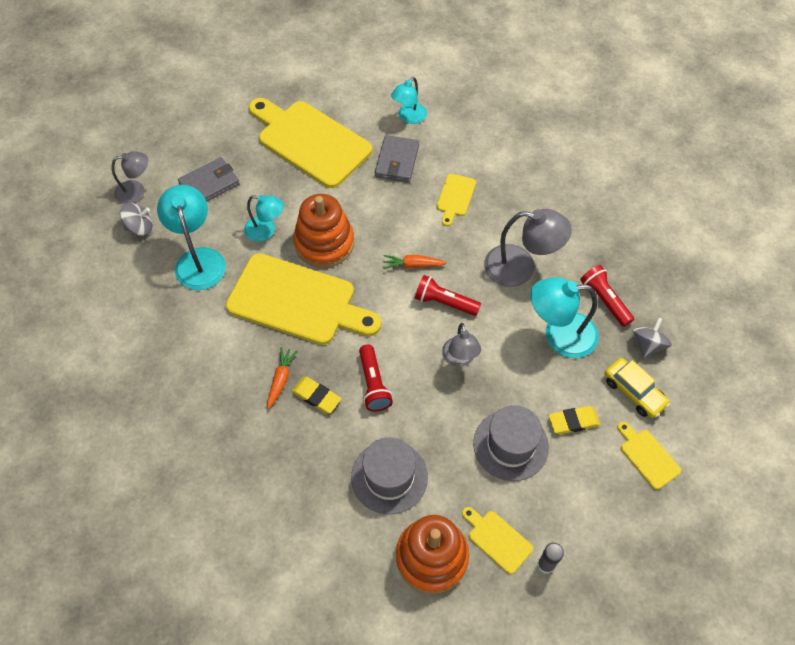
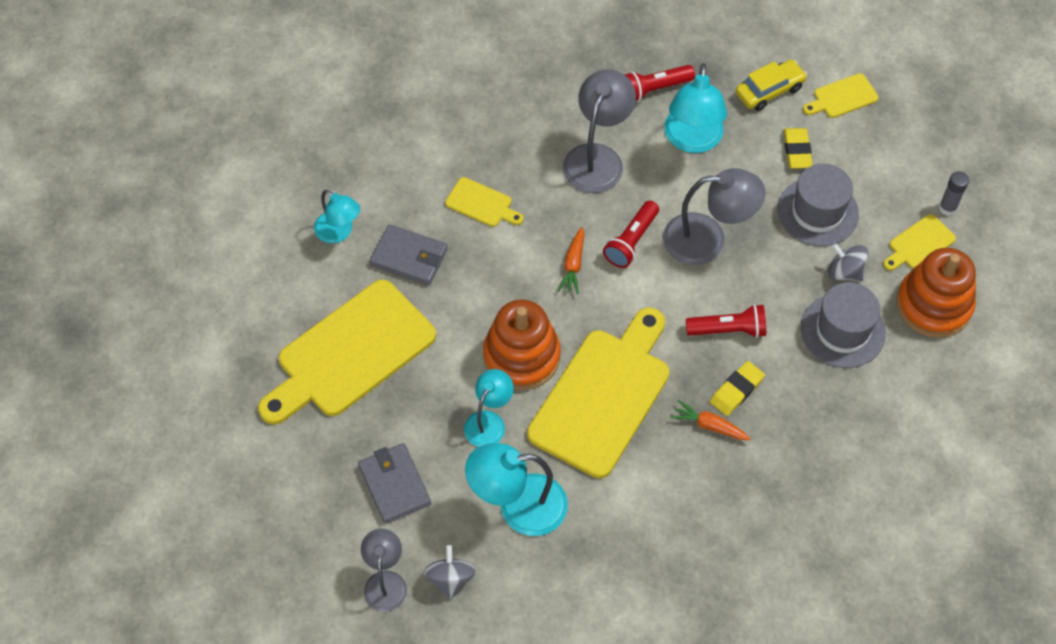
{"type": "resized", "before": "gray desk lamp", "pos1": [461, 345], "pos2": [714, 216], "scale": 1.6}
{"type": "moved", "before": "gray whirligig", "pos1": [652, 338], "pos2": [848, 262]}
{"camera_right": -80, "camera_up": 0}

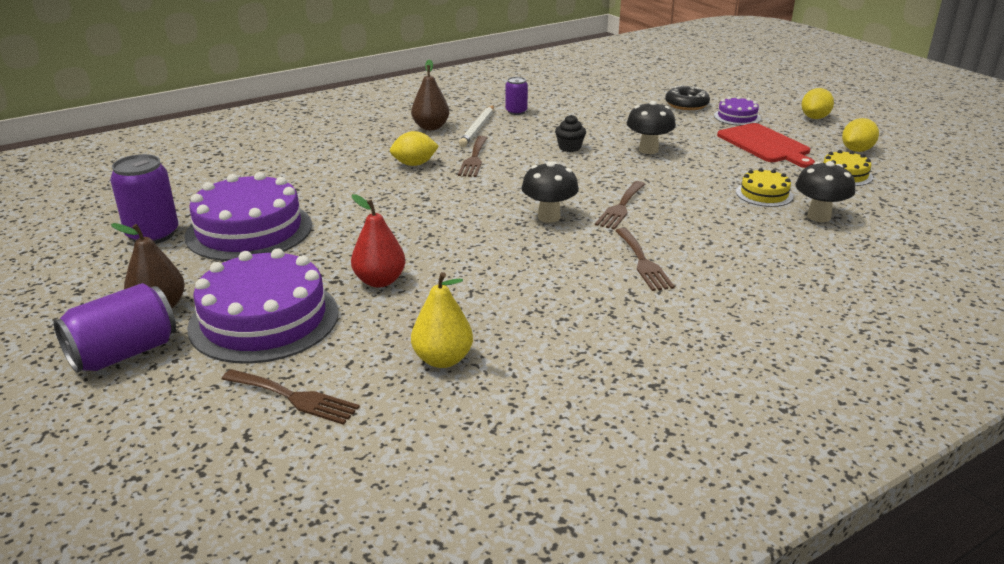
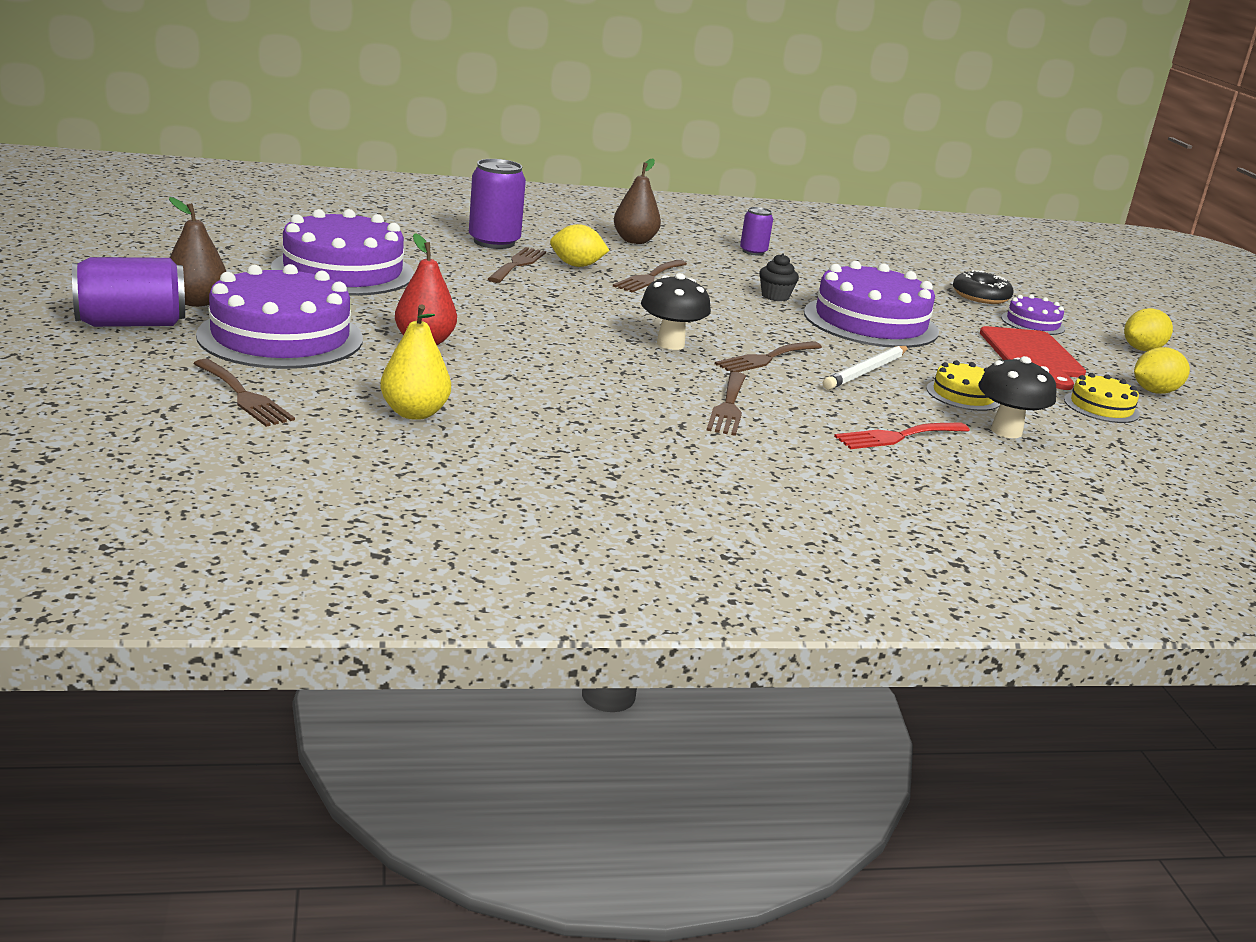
{"type": "moved", "before": "violet soda can", "pos1": [144, 199], "pos2": [497, 204]}
{"type": "added", "after": "brown dinner fork", "pos2": [517, 265]}
{"type": "replaced", "before": "jet-black mushroom", "after": "violet gateau", "pos1": [651, 127], "pos2": [871, 304]}
{"type": "moved", "before": "pure white lead pencil", "pos1": [476, 126], "pos2": [865, 368]}
{"type": "added", "after": "red dinner fork", "pos2": [902, 435]}
{"camera_right": 20, "camera_up": -5}

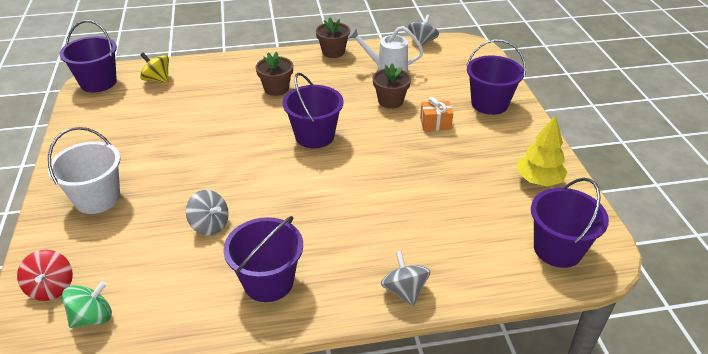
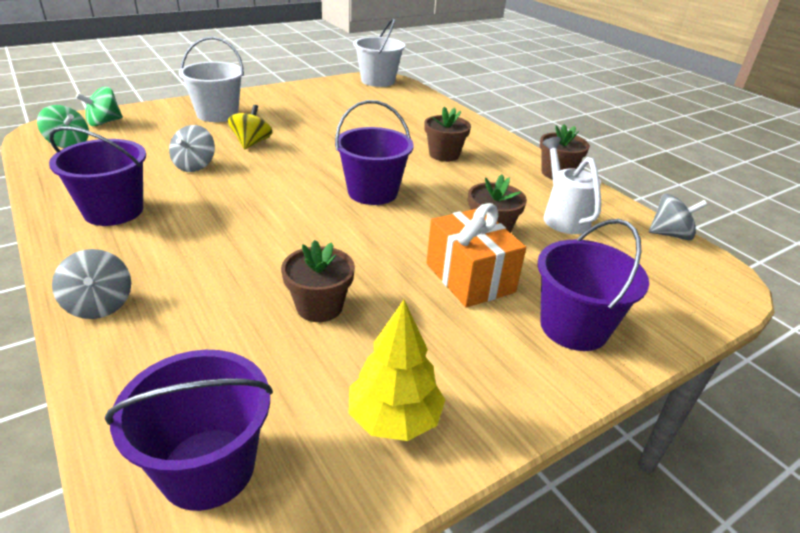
{"type": "turned", "before": "gray whirligig", "pos1": [405, 278], "pos2": [91, 284], "turn": 105}
{"type": "recoloured", "before": "red whirligig", "after": "leaf-green whirligig", "pos1": [45, 275], "pos2": [99, 106]}
{"type": "moved", "before": "yellow whirligig", "pos1": [154, 68], "pos2": [250, 127]}
{"type": "added", "after": "brown potted plant", "pos2": [318, 281]}
{"type": "recoloured", "before": "violet sand bucket", "after": "pure white sand bucket", "pos1": [88, 56], "pos2": [379, 52]}
{"type": "resized", "before": "orange-coloured gift", "pos1": [436, 114], "pos2": [476, 255], "scale": 1.71}
{"camera_right": 65, "camera_up": -5}

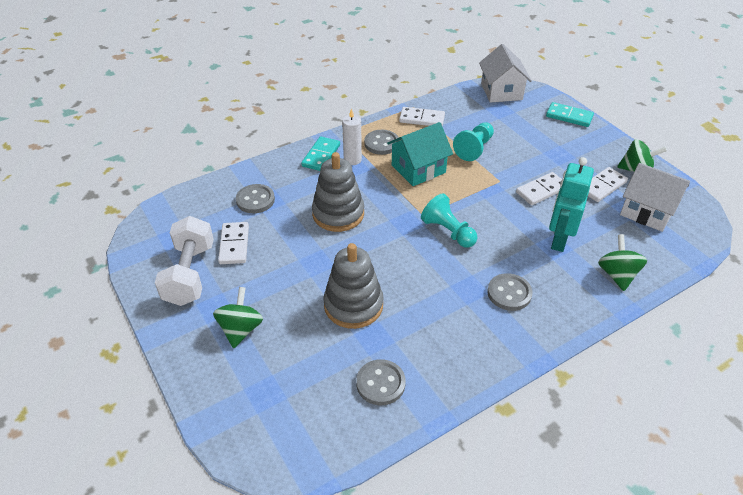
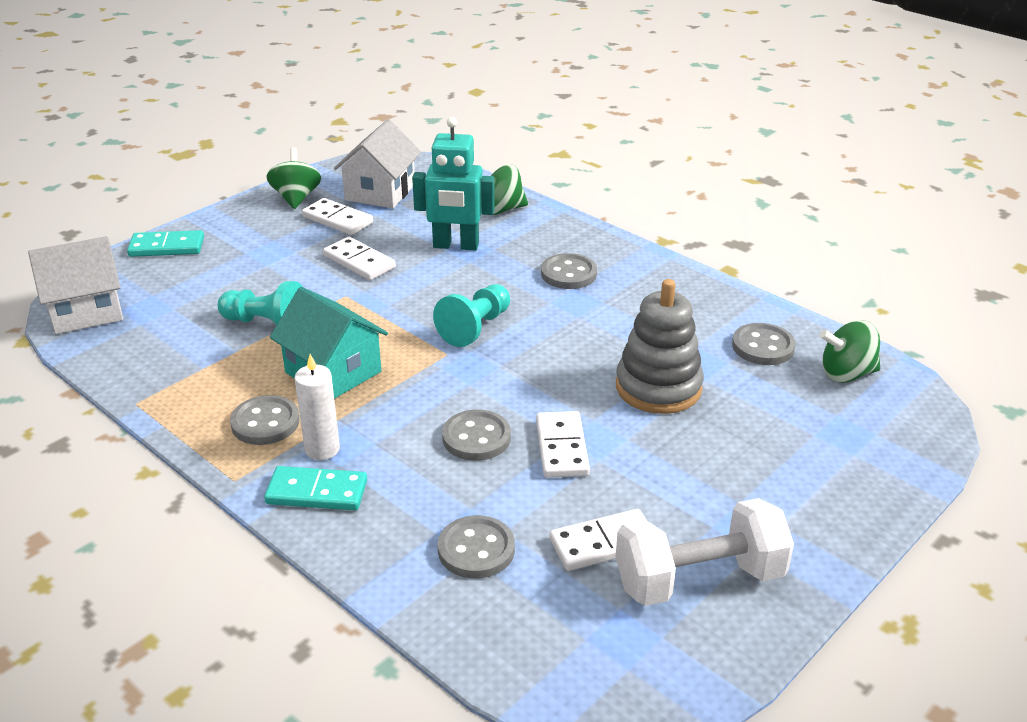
{"type": "turned", "before": "turquoise domino piece", "pos1": [570, 114], "pos2": [165, 243], "turn": 75}
{"type": "replaced", "before": "gray stacking toy", "after": "gray button", "pos1": [338, 192], "pos2": [476, 435]}
{"type": "moved", "before": "pure white domino piece", "pos1": [422, 116], "pos2": [563, 444]}
{"type": "moved", "before": "leaf-green whirligig", "pos1": [238, 317], "pos2": [850, 351]}
{"camera_right": -105, "camera_up": -10}

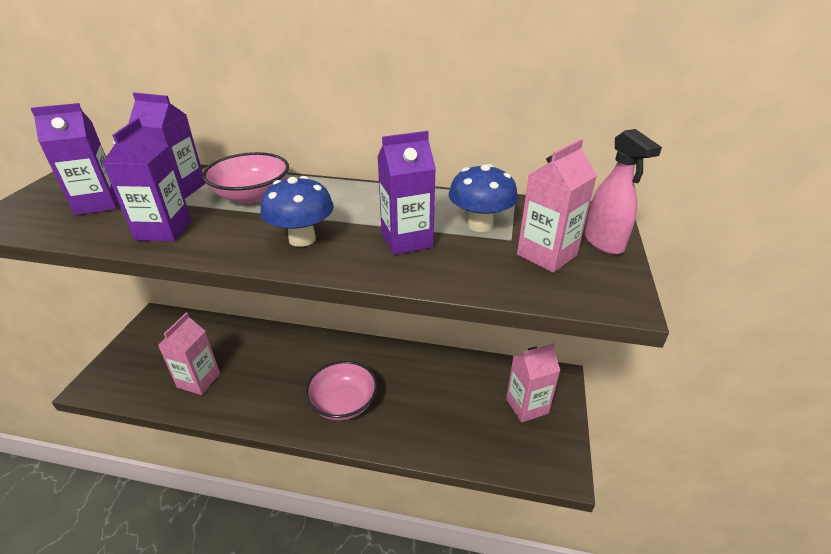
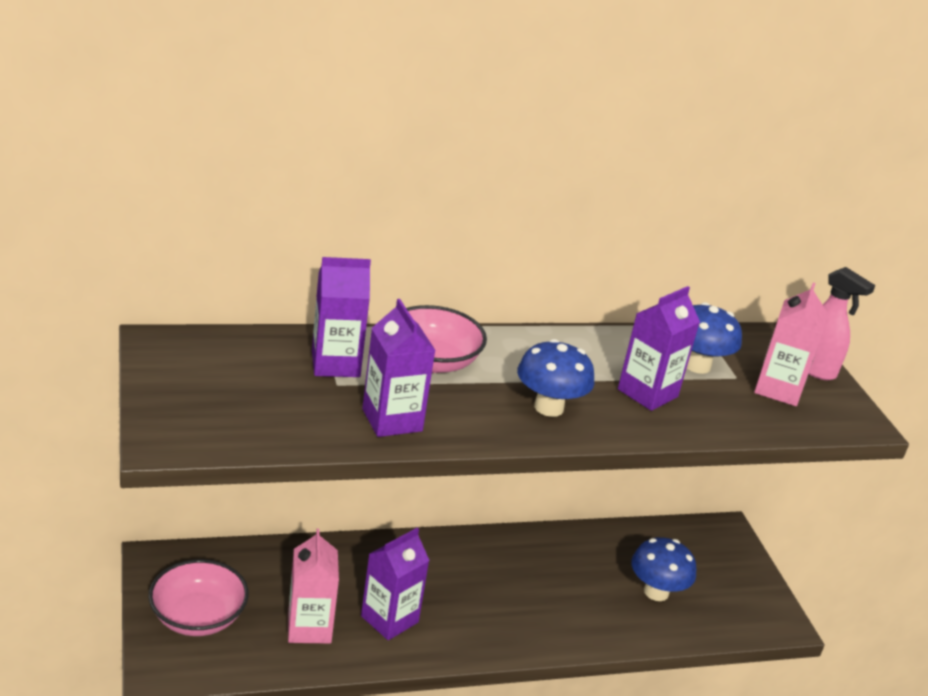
{"type": "moved", "before": "rosy bowl", "pos1": [341, 391], "pos2": [198, 597]}
{"type": "moved", "before": "violet carton", "pos1": [74, 159], "pos2": [395, 583]}
{"type": "added", "after": "cobalt mushroom", "pos2": [663, 569]}
{"type": "removed", "before": "rosy carton", "pos1": [533, 383]}
{"camera_right": -30, "camera_up": -5}

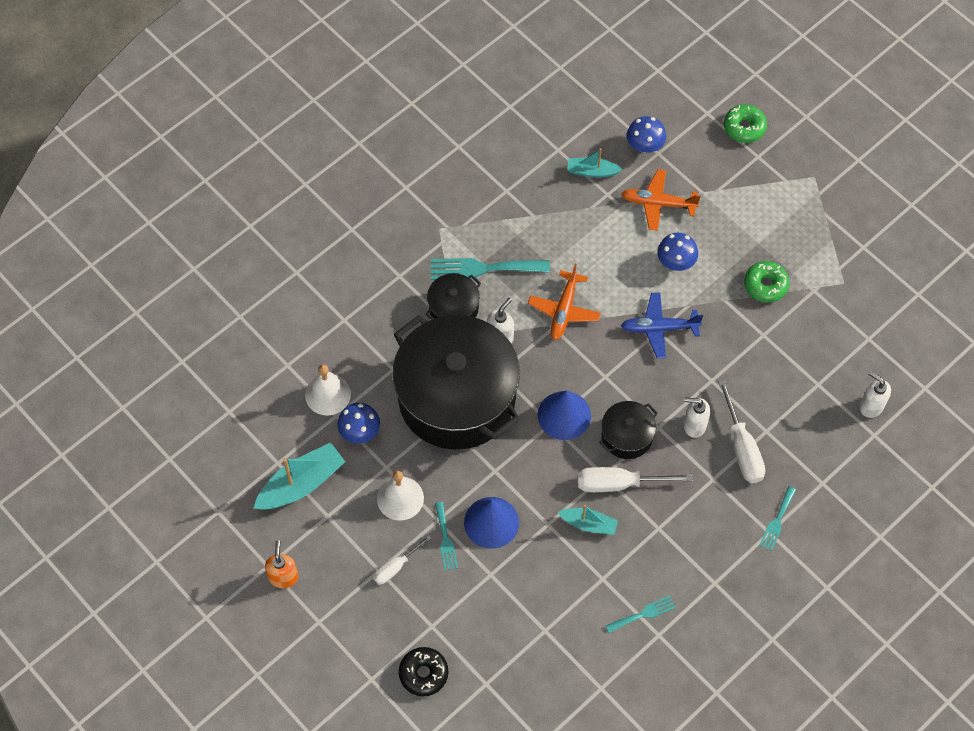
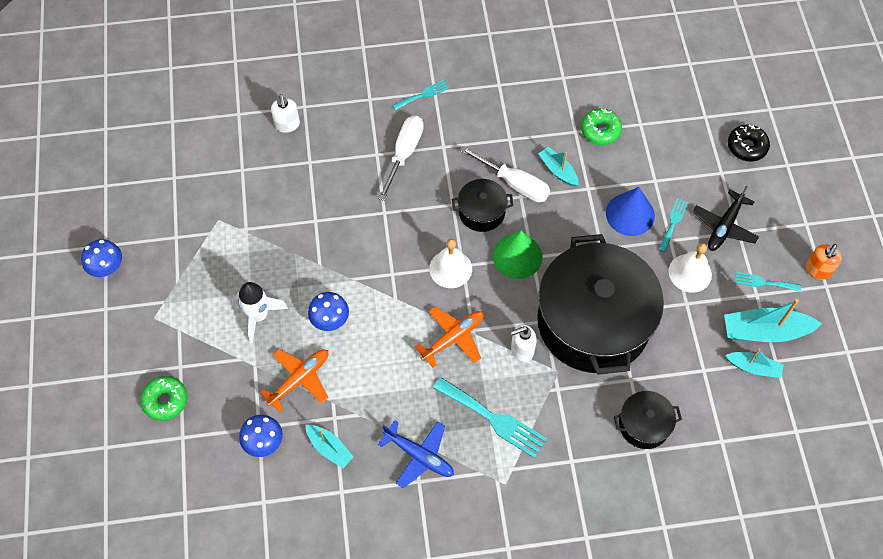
{"type": "moved", "before": "cobalt mushroom", "pos1": [358, 423], "pos2": [101, 258]}
{"type": "added", "after": "pure white rocket", "pos2": [262, 312]}
{"type": "turned", "before": "orange-coloured aeroplane", "pos1": [661, 200], "pos2": [294, 381], "turn": -90}
{"type": "moved", "before": "cobalt aeroplane", "pos1": [662, 325], "pos2": [416, 454]}
{"type": "moved", "before": "pure white hand bell", "pos1": [328, 390], "pos2": [450, 263]}
{"type": "recoloured", "before": "cobalt cone shape", "after": "leaf-green cone shape", "pos1": [564, 415], "pos2": [518, 254]}
{"type": "moved", "before": "leaf-green donut", "pos1": [766, 282], "pos2": [601, 127]}
{"type": "moved", "before": "jet-black stockpot", "pos1": [453, 296], "pos2": [648, 420]}
{"type": "replaced", "before": "pure white hand screwdriver", "after": "jet-black aeroplane", "pos1": [402, 560], "pos2": [726, 218]}
{"type": "added", "after": "turquoise boat", "pos2": [754, 363]}
{"type": "moved", "before": "turquoise dinner fork", "pos1": [640, 614], "pos2": [767, 282]}
{"type": "removed", "before": "pure white soap pump", "pos1": [697, 417]}
{"camera_right": -145, "camera_up": 0}

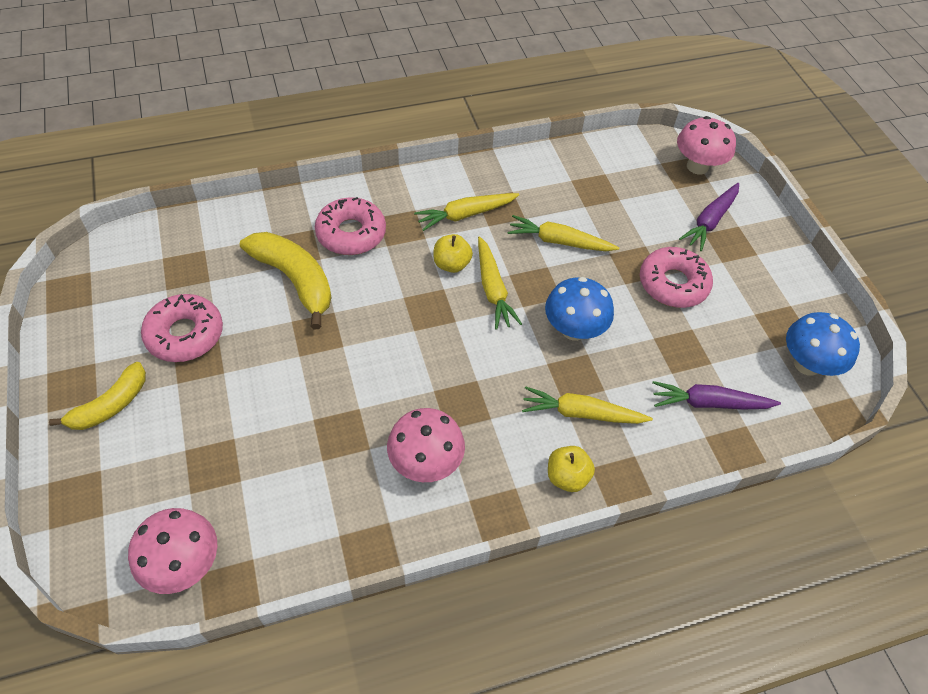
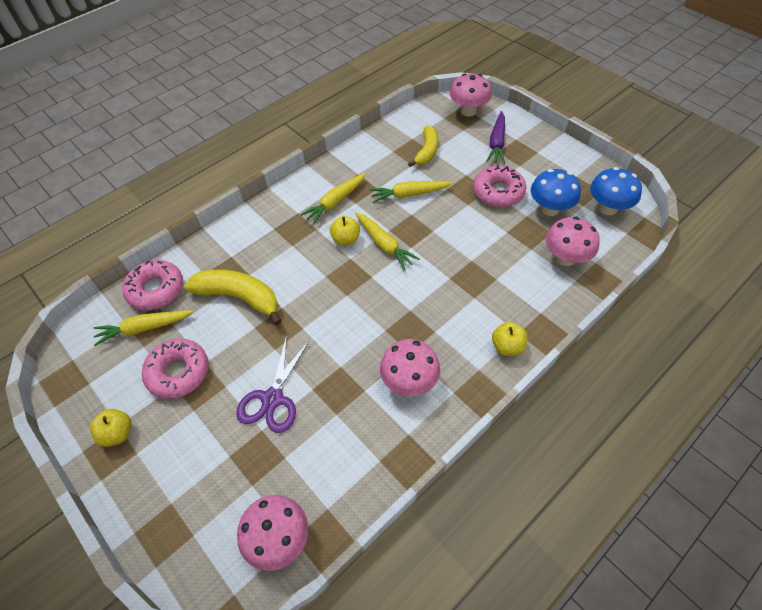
{"type": "added", "after": "yellow toy apple", "pos2": [110, 428]}
{"type": "moved", "before": "yellow toy carrot", "pos1": [587, 405], "pos2": [144, 328]}
{"type": "moved", "before": "rosy donut", "pos1": [350, 226], "pos2": [152, 285]}
{"type": "added", "after": "violet scissors", "pos2": [273, 384]}
{"type": "moved", "before": "yellow banana fruit", "pos1": [97, 396], "pos2": [423, 146]}
{"type": "moved", "before": "cobalt mushroom", "pos1": [579, 309], "pos2": [556, 192]}
{"type": "replaced", "before": "violet toy carrot", "after": "rosy mushroom", "pos1": [716, 395], "pos2": [573, 241]}
{"camera_right": -20, "camera_up": 0}

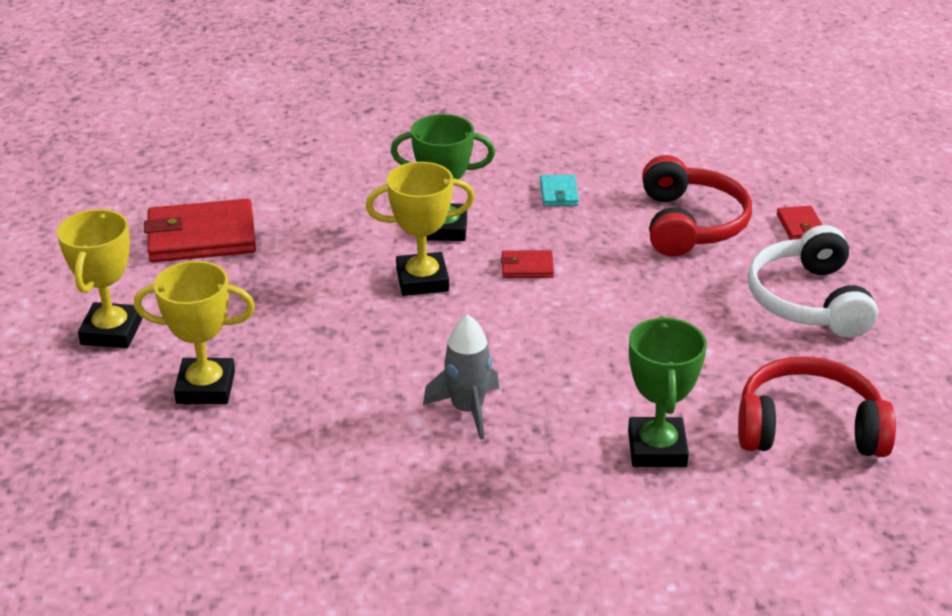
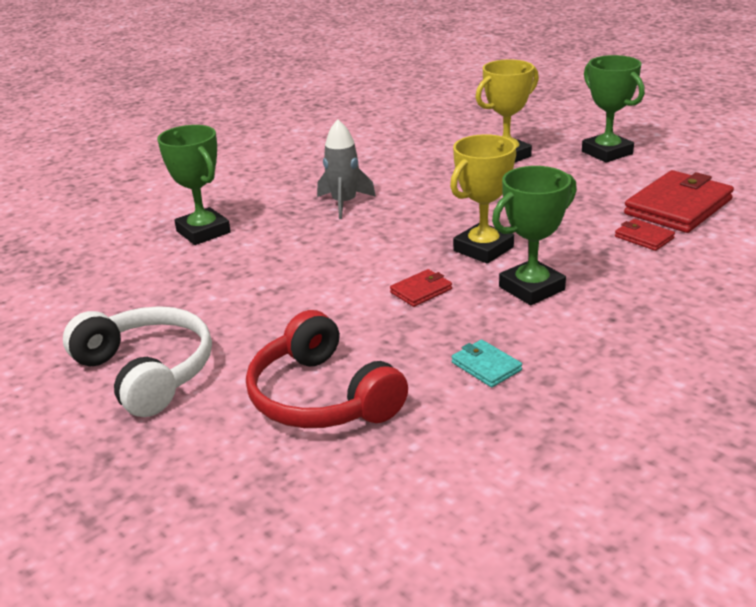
{"type": "recoloured", "before": "yellow award cup", "after": "leaf-green award cup", "pos1": [99, 278], "pos2": [613, 109]}
{"type": "moved", "before": "red billfold", "pos1": [799, 223], "pos2": [645, 235]}
{"type": "removed", "before": "red headset", "pos1": [817, 406]}
{"camera_right": 145, "camera_up": -5}

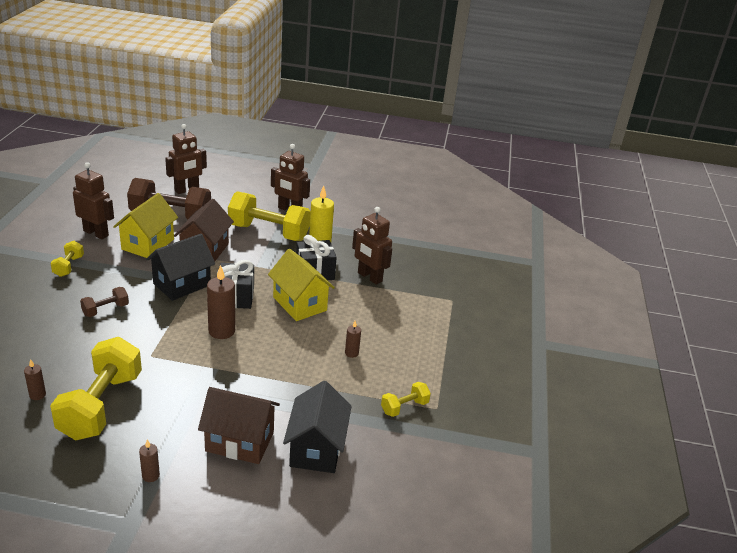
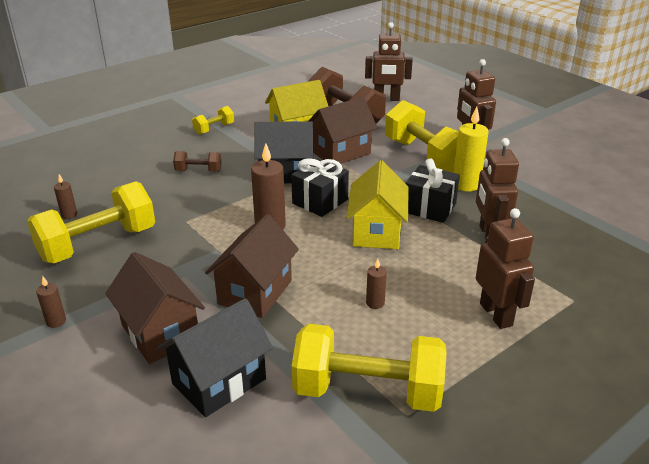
{"type": "added", "after": "brown cottage", "pos2": [252, 266]}
{"type": "resized", "before": "yellow hand weight", "pos1": [406, 399], "pos2": [369, 368], "scale": 2.12}
{"type": "moved", "before": "brown robot figure", "pos1": [93, 200], "pos2": [505, 268]}
{"camera_right": 45, "camera_up": 0}

